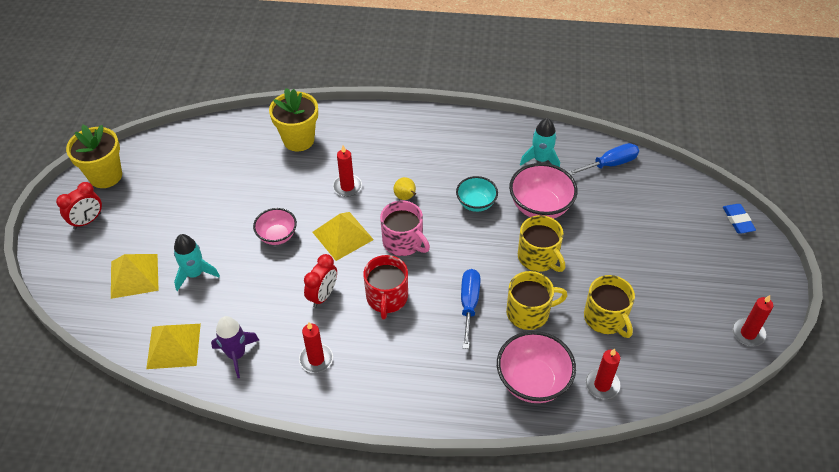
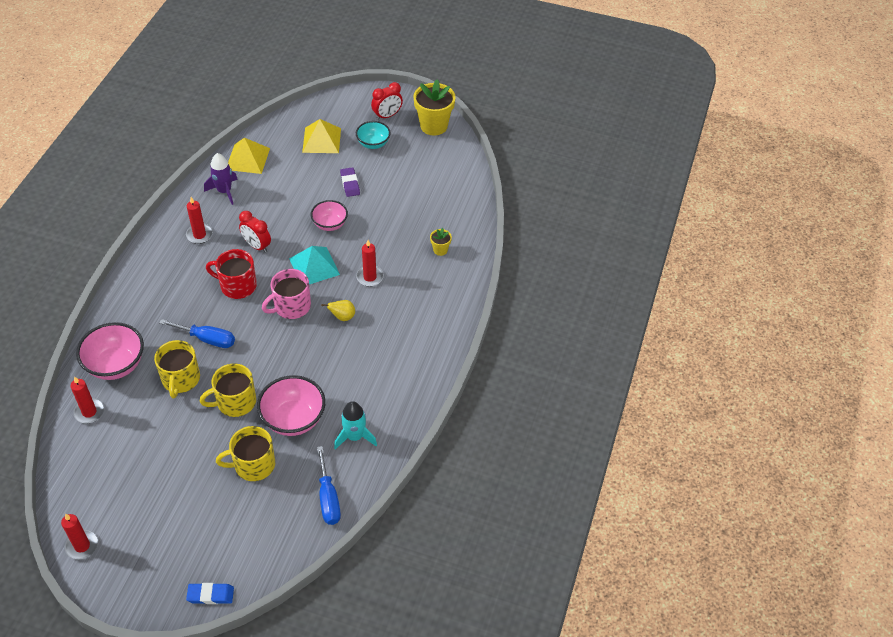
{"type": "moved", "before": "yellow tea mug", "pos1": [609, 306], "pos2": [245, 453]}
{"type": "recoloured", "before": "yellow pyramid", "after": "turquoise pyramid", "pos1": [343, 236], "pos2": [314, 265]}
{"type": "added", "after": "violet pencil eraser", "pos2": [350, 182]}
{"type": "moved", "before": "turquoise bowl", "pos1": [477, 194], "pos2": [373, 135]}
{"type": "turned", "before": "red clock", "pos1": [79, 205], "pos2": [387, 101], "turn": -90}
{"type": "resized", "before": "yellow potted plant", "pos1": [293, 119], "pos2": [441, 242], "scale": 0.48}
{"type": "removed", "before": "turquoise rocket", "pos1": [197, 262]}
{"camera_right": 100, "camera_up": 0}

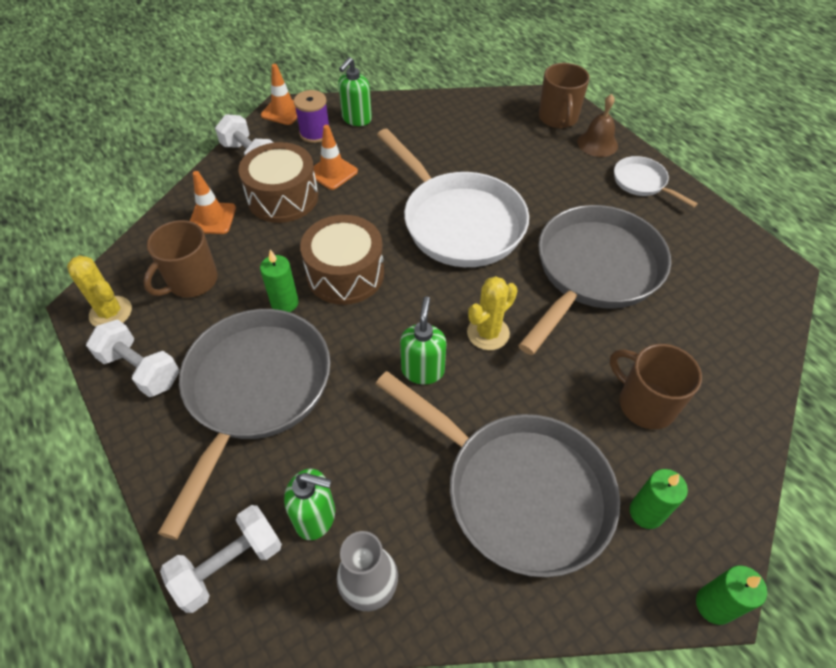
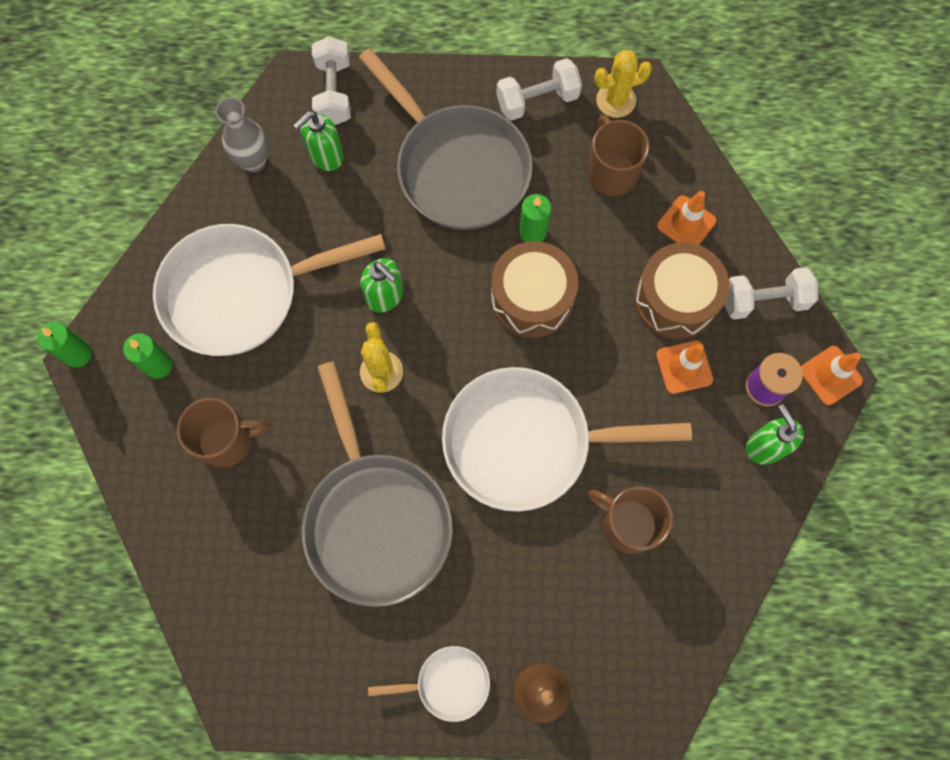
{"type": "recoloured", "before": "gray pan", "after": "pure white pan", "pos1": [498, 474], "pos2": [269, 290]}
{"type": "moved", "before": "brown tea mug", "pos1": [564, 95], "pos2": [630, 520]}
{"camera_right": 125, "camera_up": 20}

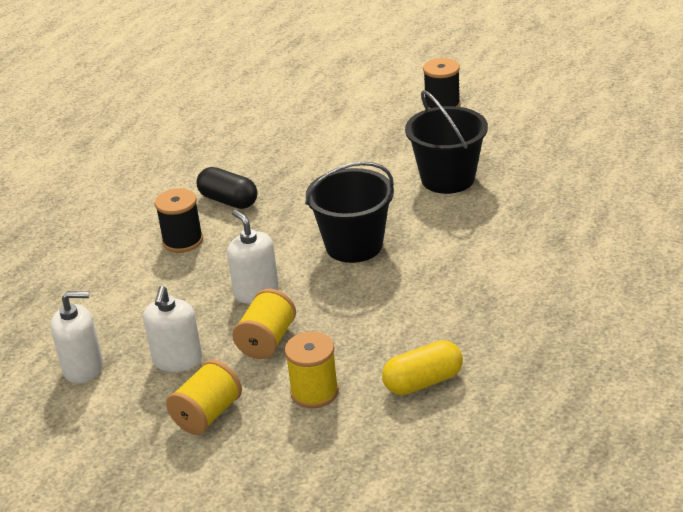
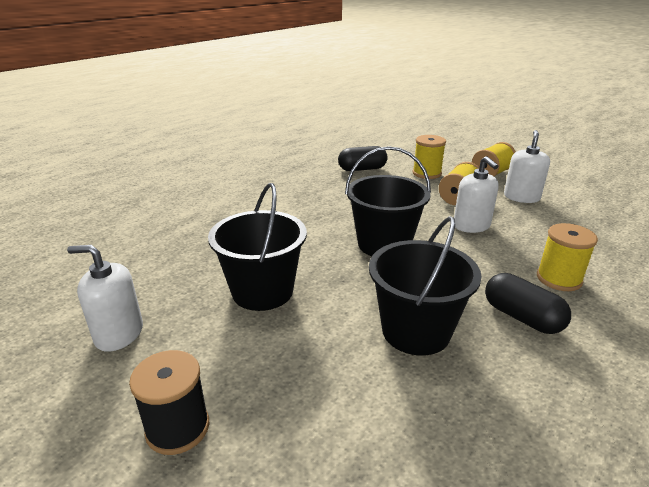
{"type": "moved", "before": "pure white soap pump", "pos1": [77, 337], "pos2": [105, 298]}
{"type": "recoloured", "before": "yellow pill", "after": "jet-black pill", "pos1": [422, 367], "pos2": [363, 158]}
{"type": "added", "after": "jet-black sand bucket", "pos2": [425, 286]}
{"type": "recoloured", "before": "jet-black bobbin", "after": "yellow bobbin", "pos1": [179, 220], "pos2": [567, 257]}
{"camera_right": -170, "camera_up": -5}

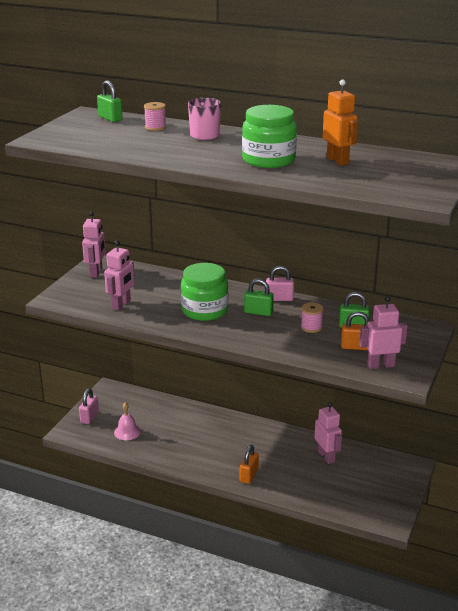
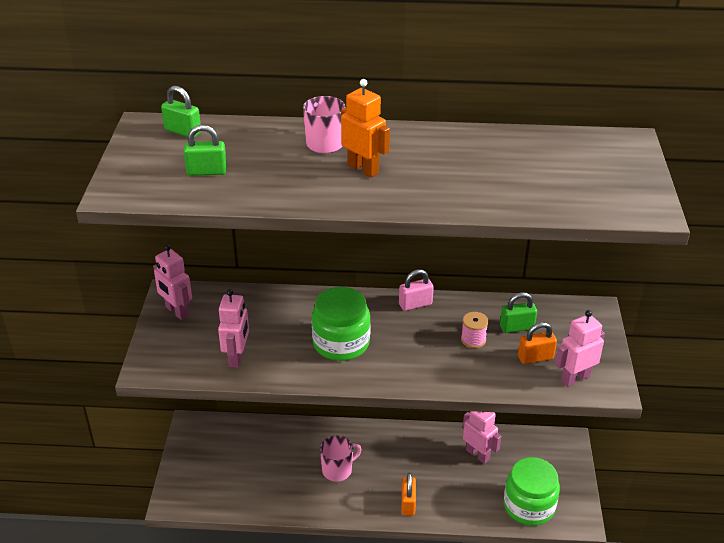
{"type": "turned", "before": "rosy robot figure", "pos1": [94, 244], "pos2": [172, 282], "turn": 150}
{"type": "moved", "before": "leaf-green lock", "pos1": [259, 297], "pos2": [205, 150]}
{"type": "added", "after": "rosy tea mug", "pos2": [341, 459]}
{"type": "moved", "before": "orange-coloured robot figure", "pos1": [340, 122], "pos2": [365, 128]}
{"type": "moved", "before": "leaf-green jam jar", "pos1": [269, 136], "pos2": [532, 491]}
{"type": "removed", "before": "rosy lock", "pos1": [89, 406]}
{"type": "removed", "before": "rosy hand bell", "pos1": [127, 421]}
{"type": "removed", "before": "rosy bobbin", "pos1": [155, 116]}
{"camera_right": -20, "camera_up": 10}

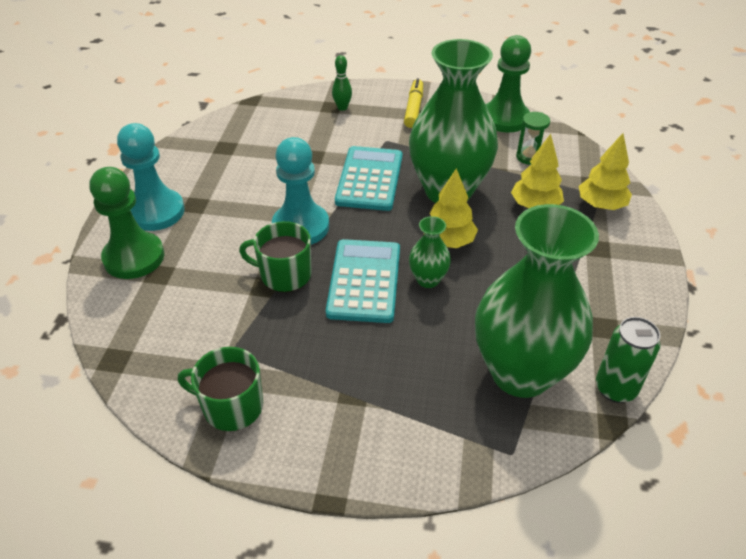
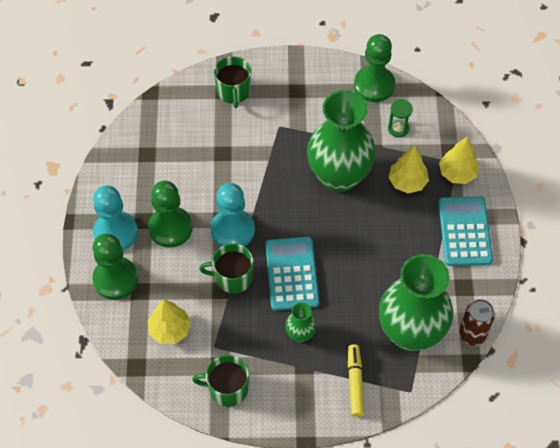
{"type": "added", "after": "leaf-green chess pawn", "pos2": [170, 214]}
{"type": "moved", "before": "yellow tree", "pos1": [454, 208], "pos2": [169, 321]}
{"type": "replaced", "before": "leaf-green bowling pin", "after": "leaf-green tea mug", "pos1": [342, 83], "pos2": [232, 82]}
{"type": "moved", "before": "leaf-green vase", "pos1": [430, 252], "pos2": [301, 322]}
{"type": "moved", "before": "yellow marker", "pos1": [413, 103], "pos2": [356, 380]}
{"type": "moved", "before": "turquoise calculator", "pos1": [369, 178], "pos2": [465, 231]}
{"type": "recoloured", "before": "leaf-green soda can", "after": "brown soda can", "pos1": [628, 360], "pos2": [477, 322]}
{"camera_right": -10, "camera_up": 15}

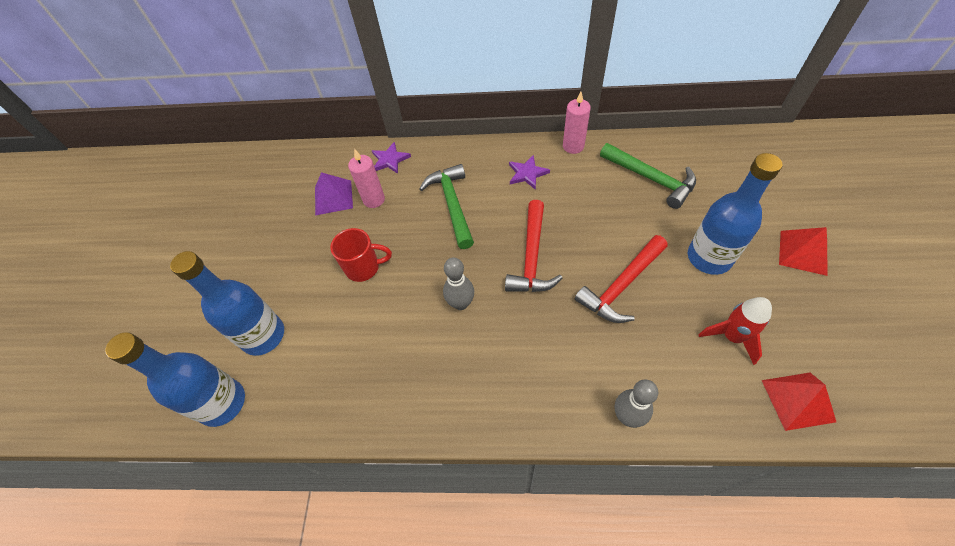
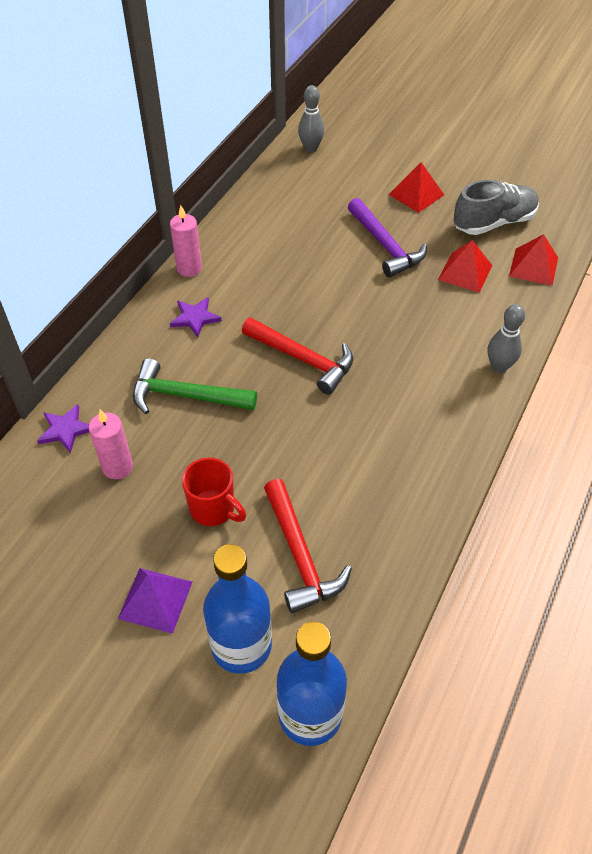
{"type": "moved", "before": "violet pyramid", "pos1": [334, 193], "pos2": [155, 601]}
{"type": "turned", "before": "red tea mug", "pos1": [361, 255], "pos2": [214, 492], "turn": 105}
{"type": "moved", "before": "red claw hammer", "pos1": [621, 279], "pos2": [308, 546]}
{"type": "moved", "before": "gray bowling pin", "pos1": [458, 284], "pos2": [311, 118]}
{"type": "replaced", "before": "cobalt flask", "after": "violet claw hammer", "pos1": [735, 214], "pos2": [387, 237]}
{"type": "replaced", "before": "red rocket", "after": "red pyramid", "pos1": [735, 331], "pos2": [465, 266]}
{"type": "added", "after": "gray lace-up shoe", "pos2": [496, 207]}
{"type": "removed", "before": "leaf-green claw hammer", "pos1": [648, 176]}
{"camera_right": -70, "camera_up": -5}

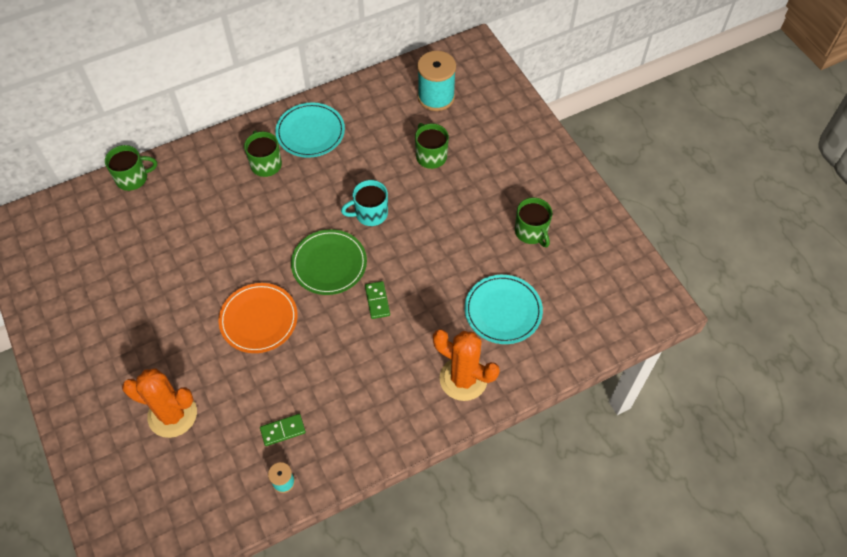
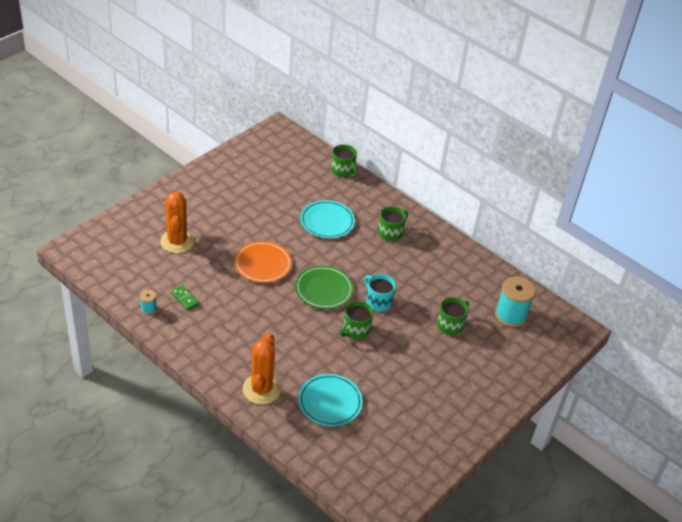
{"type": "moved", "before": "turquoise dinner plate", "pos1": [310, 130], "pos2": [327, 219]}
{"type": "moved", "before": "leaf-green tea mug", "pos1": [533, 222], "pos2": [356, 320]}
{"type": "removed", "before": "leaf-green domino piece", "pos1": [377, 300]}
{"camera_right": 65, "camera_up": -15}

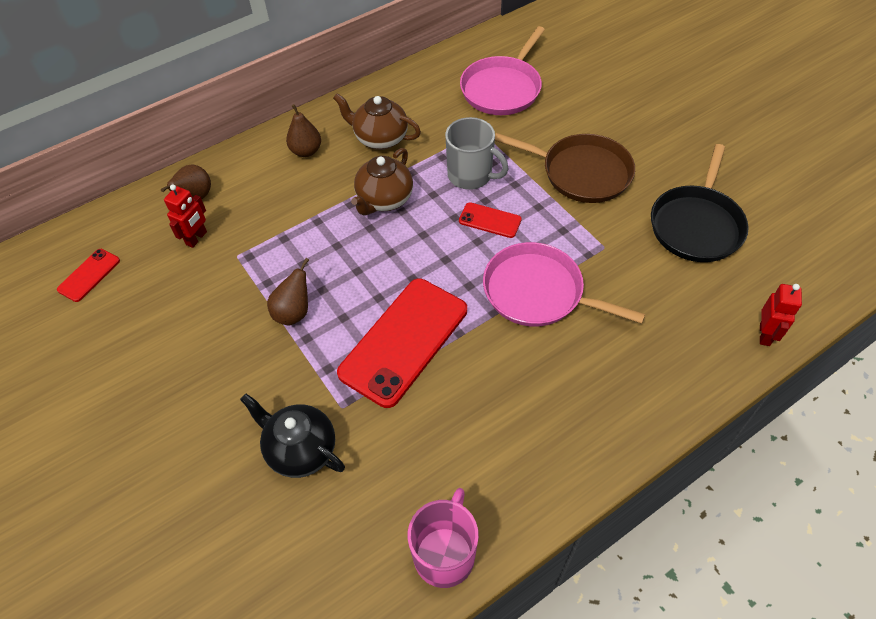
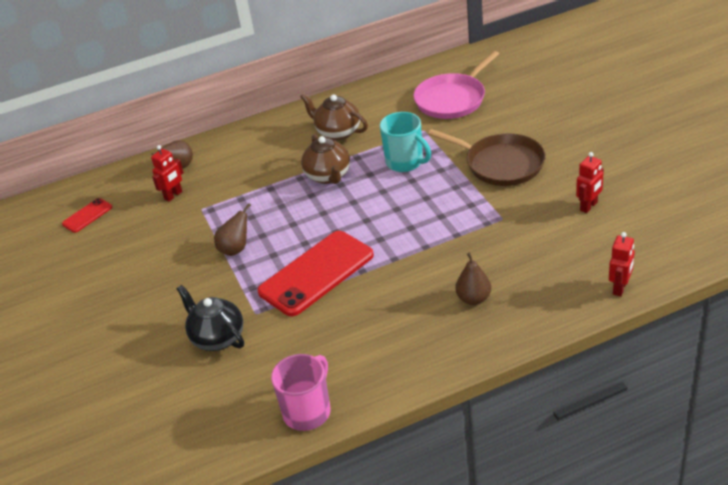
{"type": "turned", "before": "brown teapot", "pos1": [382, 181], "pos2": [325, 159], "turn": -60}
{"type": "recoloured", "before": "gray tea mug", "after": "turquoise tea mug", "pos1": [477, 153], "pos2": [405, 142]}
{"type": "moved", "before": "brown pear", "pos1": [303, 130], "pos2": [473, 279]}
{"type": "replaced", "before": "jet-black pan", "after": "red robot figure", "pos1": [700, 203], "pos2": [590, 182]}
{"type": "removed", "before": "red smartphone", "pos1": [490, 220]}
{"type": "removed", "before": "rosy pan", "pos1": [564, 284]}
{"camera_right": 15, "camera_up": -15}

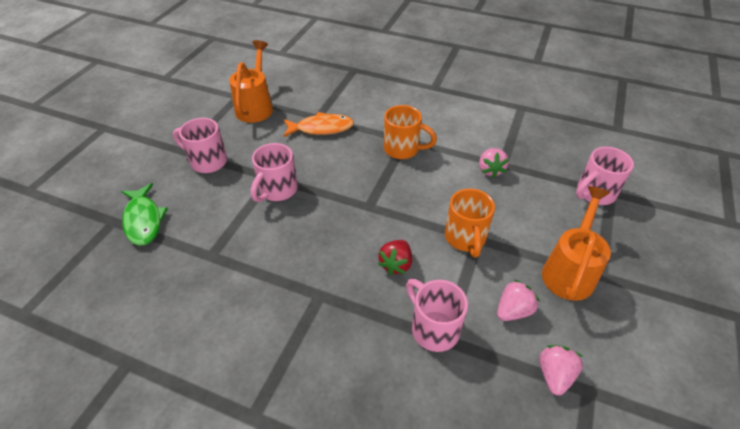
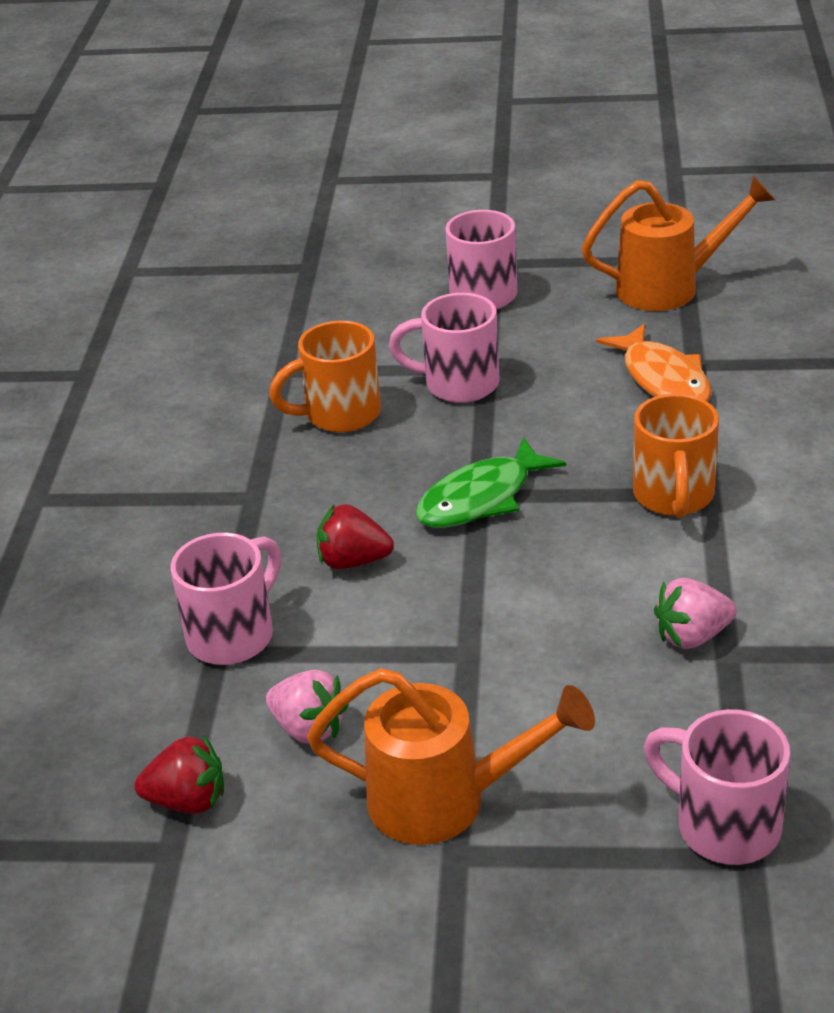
{"type": "recoloured", "before": "rosy toy strawberry", "after": "red toy strawberry", "pos1": [561, 370], "pos2": [179, 774]}
{"type": "moved", "before": "orange-coloured tea mug", "pos1": [470, 223], "pos2": [325, 376]}
{"type": "moved", "before": "leaf-green fish", "pos1": [144, 214], "pos2": [491, 482]}
{"camera_right": 75, "camera_up": -10}

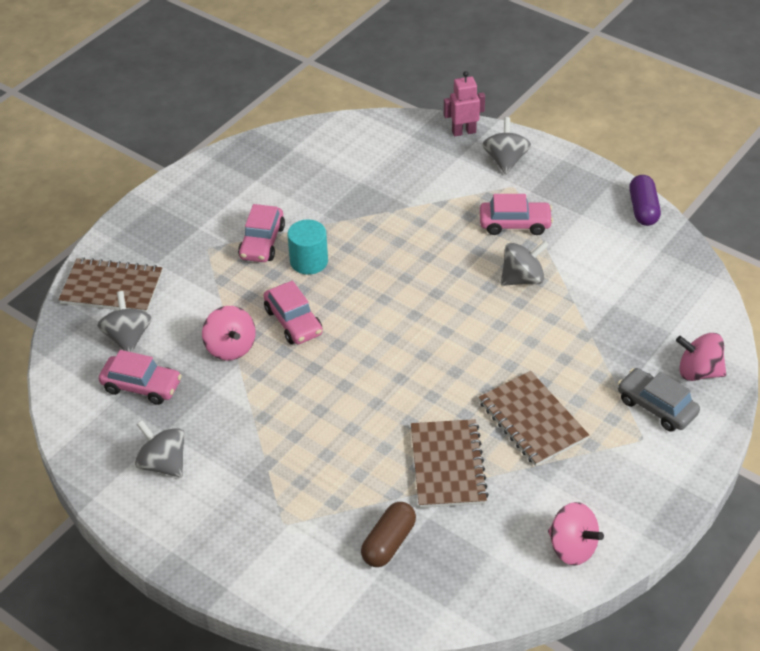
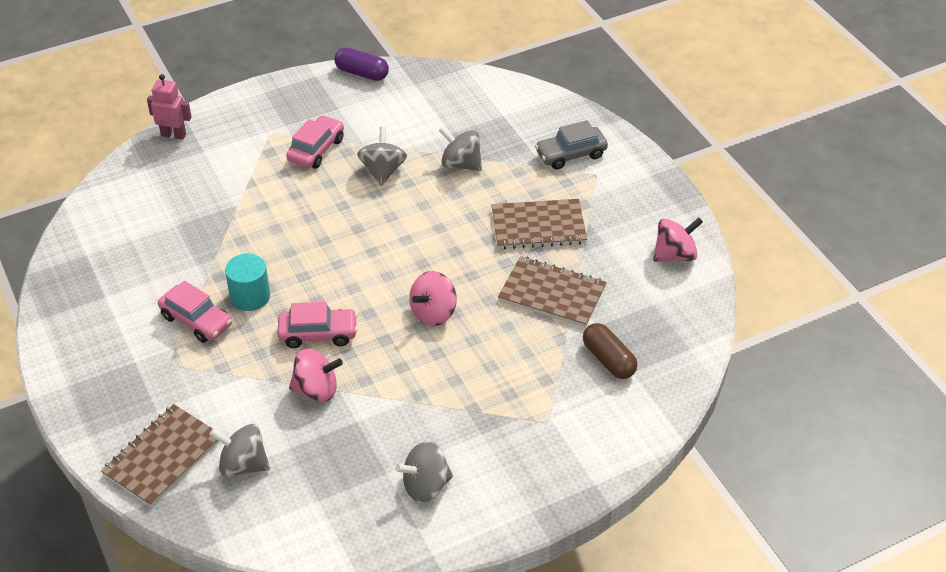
{"type": "turned", "before": "rosy robot figure", "pos1": [464, 104], "pos2": [169, 107], "turn": 90}
{"type": "moved", "before": "rosy whirligig", "pos1": [701, 357], "pos2": [433, 298]}
{"type": "moved", "before": "gray whirligig", "pos1": [506, 145], "pos2": [460, 149]}
{"type": "removed", "before": "rosy car", "pos1": [140, 377]}
{"camera_right": -65, "camera_up": 0}

